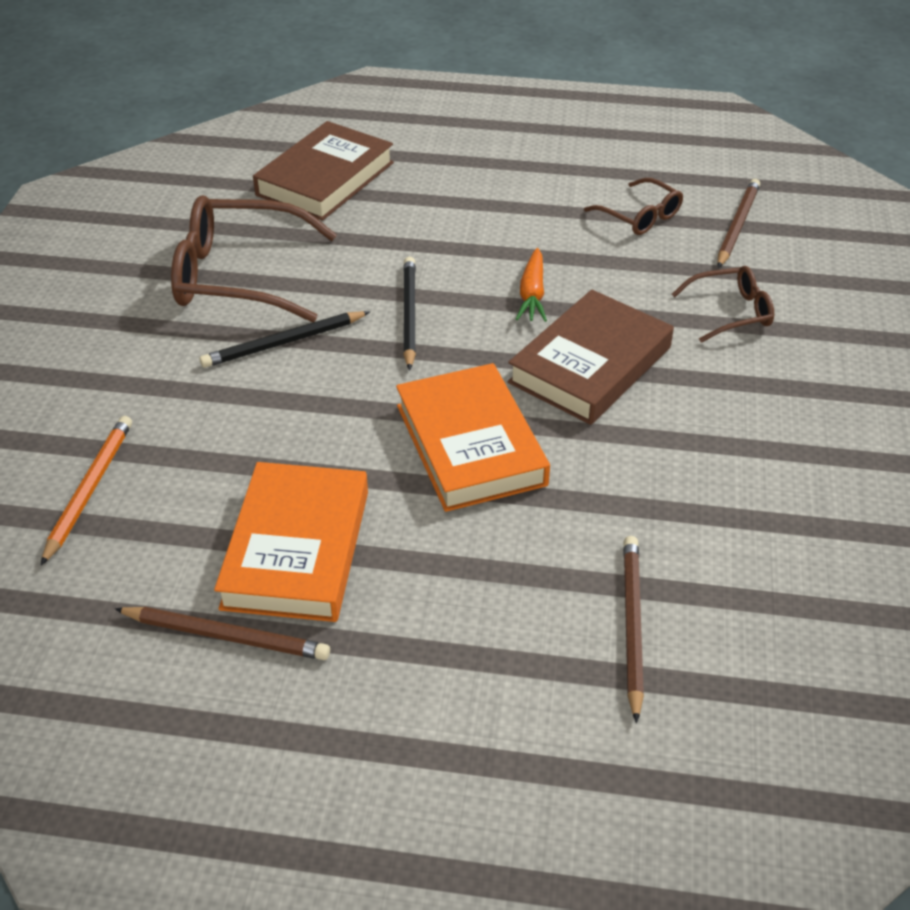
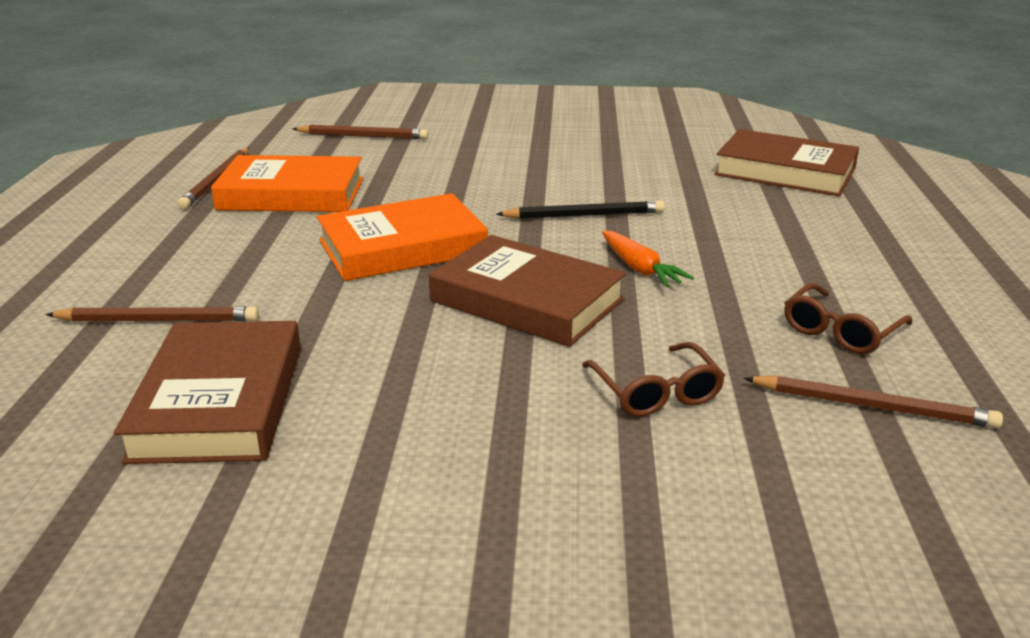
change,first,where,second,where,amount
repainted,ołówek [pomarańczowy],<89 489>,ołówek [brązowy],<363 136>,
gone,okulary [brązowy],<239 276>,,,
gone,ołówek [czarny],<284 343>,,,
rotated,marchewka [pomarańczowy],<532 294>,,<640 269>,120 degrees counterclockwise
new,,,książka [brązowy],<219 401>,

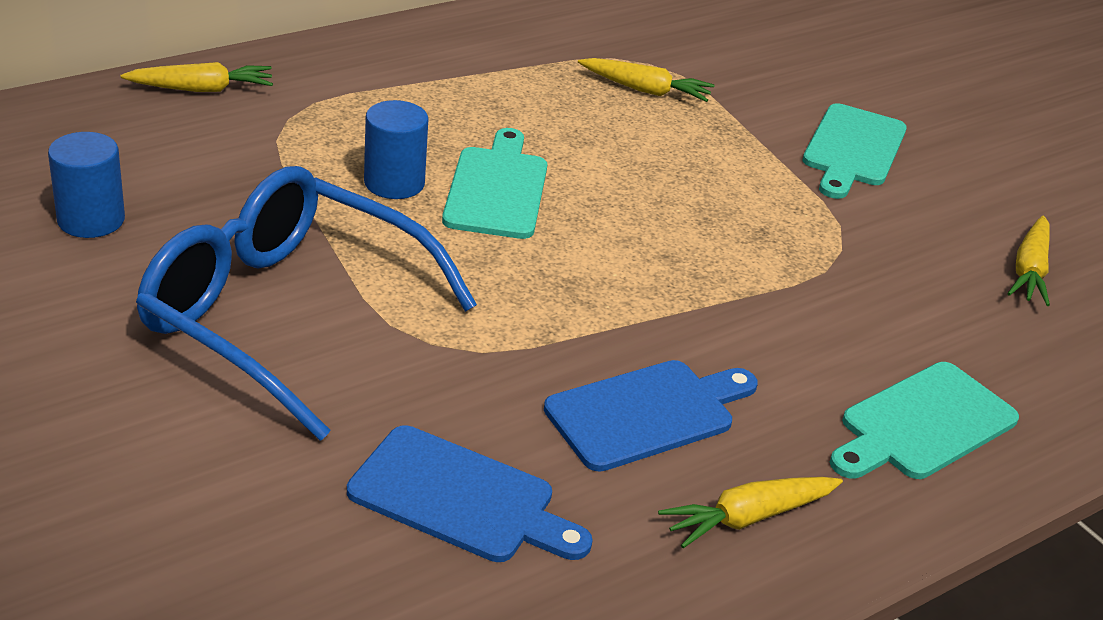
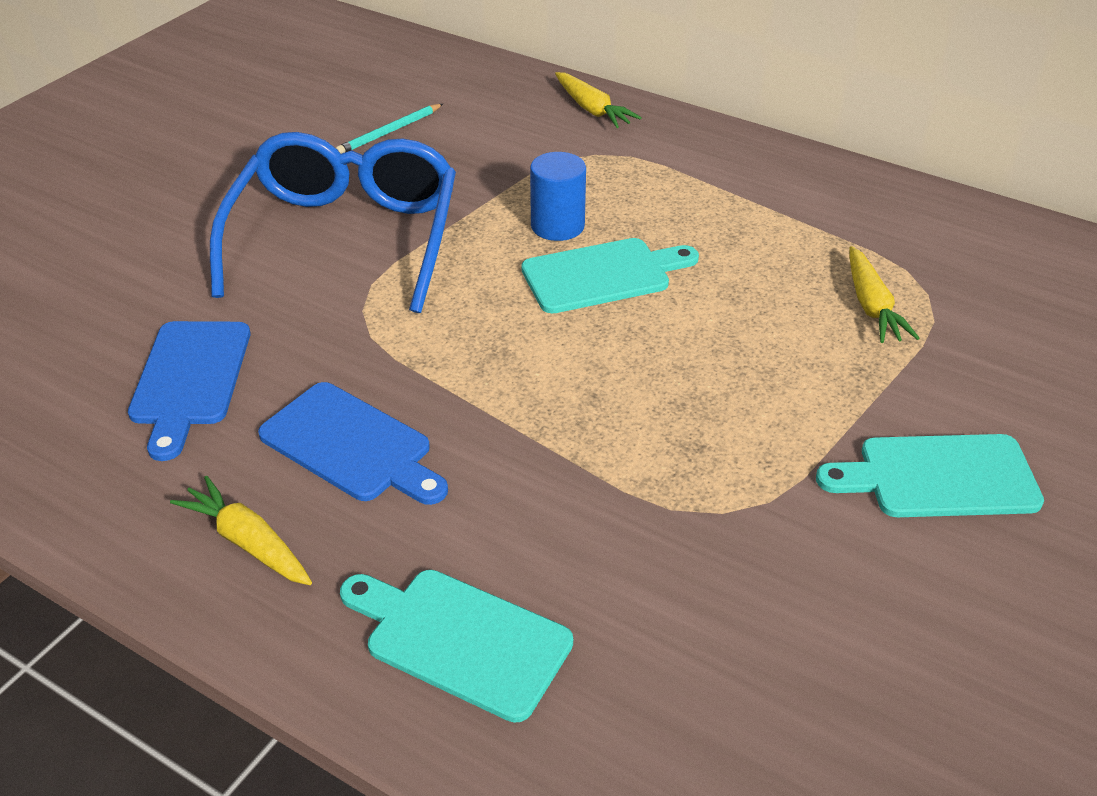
change,first,where,second,where,amount
swapped,walec [niebieski],<91 220>,ołówek [turkusowy],<389 132>,
gone,marchewka [żółty],<1029 270>,,,

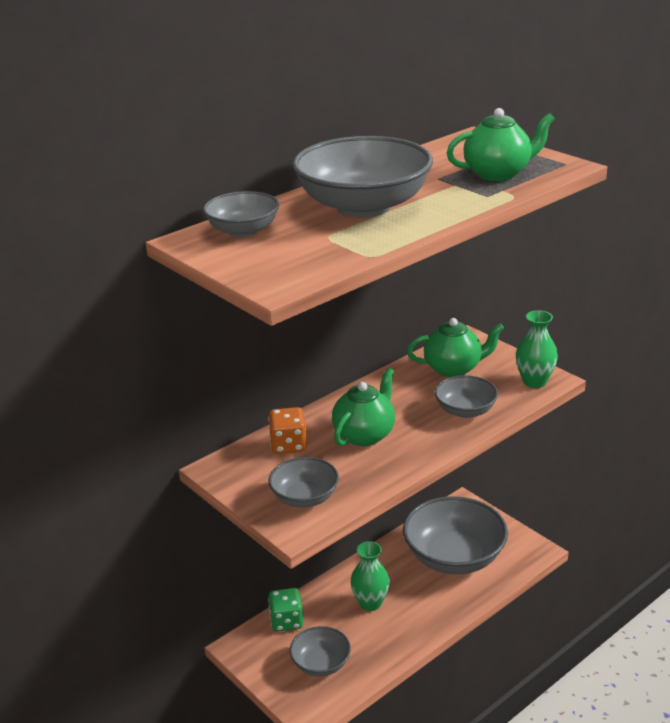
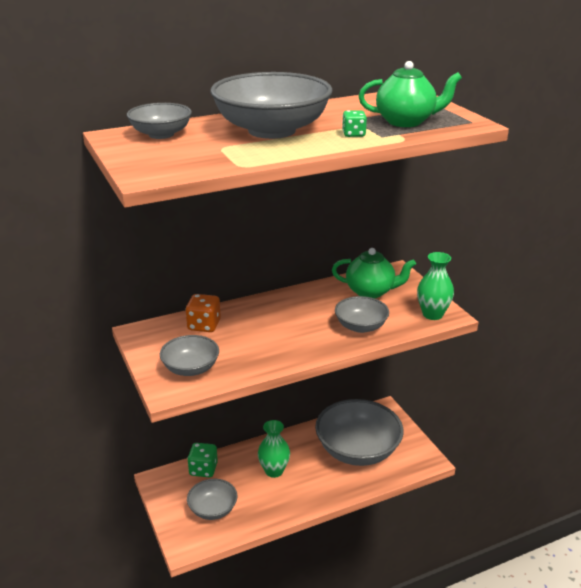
change,first,where,second,where,amount
gone,imbryk [zielony],<365 435>,,,
new,,,kostka do gry [zielony],<353 134>,

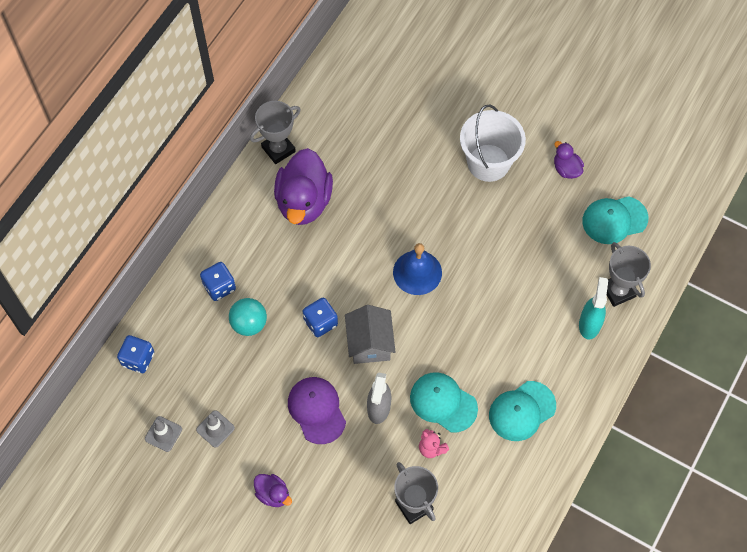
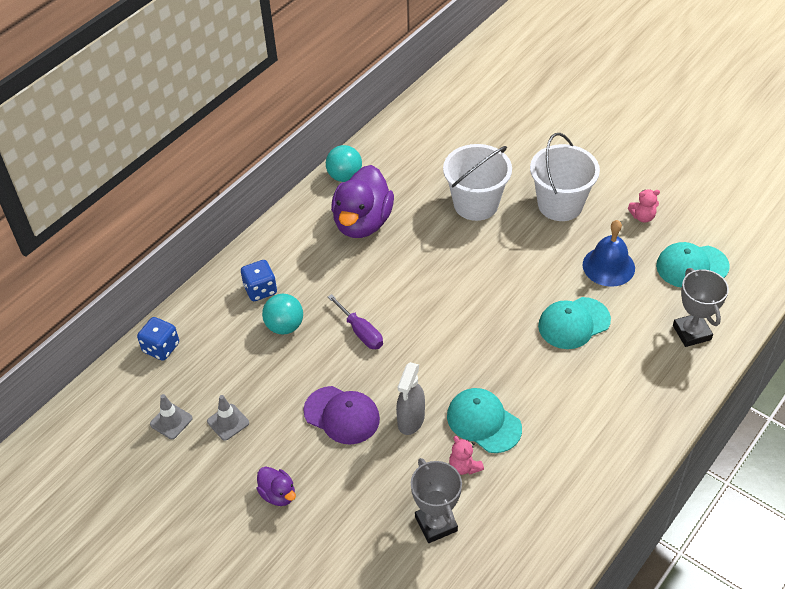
change,first,where,second,where,amount
swapped,puchar [szary],<278 149>,piłka [turkusowy],<344 176>,
rotated,czapka [fioletowy],<316 410>,,<342 415>,135 degrees clockwise
swapped,kostka do gry [niebieski],<320 322>,śrubokręt [fioletowy],<361 332>,
gone,domek [szary],<370 343>,,,
shifted,dzwonek [niebieski],<417 272>,,<608 266>,
shifted,czapka [turkusowy],<522 411>,,<573 323>,
swapped,kaczka [fioletowy],<566 169>,miś [różowy],<642 217>,
gone,spryskiwacz [turkusowy],<589 324>,,,
new,,,wiadro [biały],<476 204>,

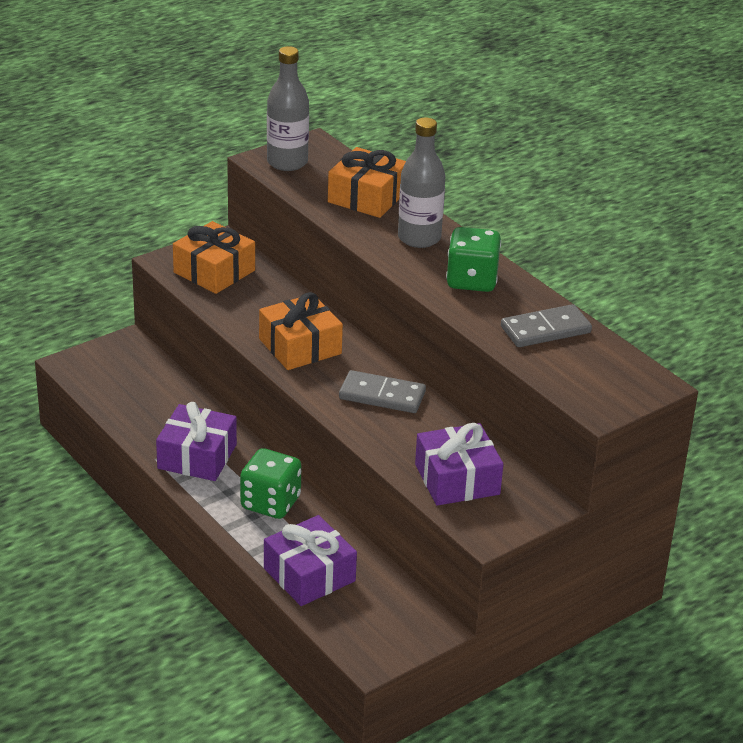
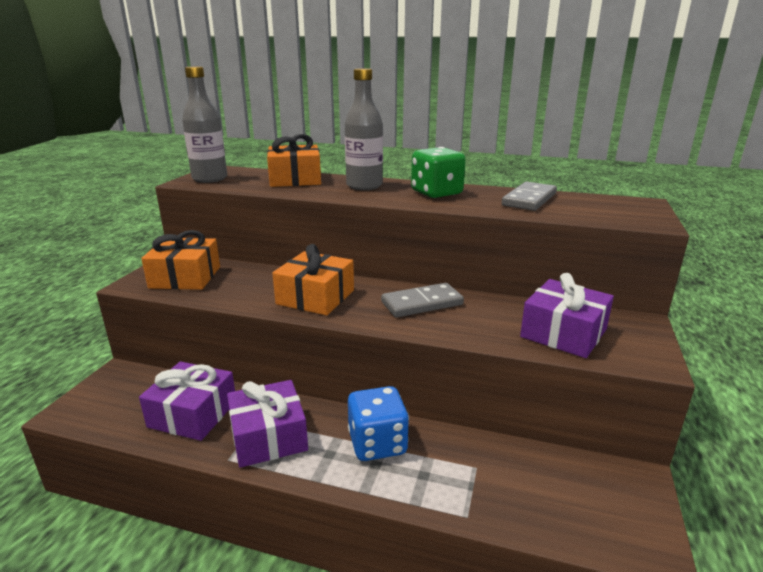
change,first,where,second,where,amount
repainted,kostka do gry [zielony],<270 503>,kostka do gry [niebieski],<377 444>,
shifted,prezent [fioletowy],<309 575>,,<193 414>,

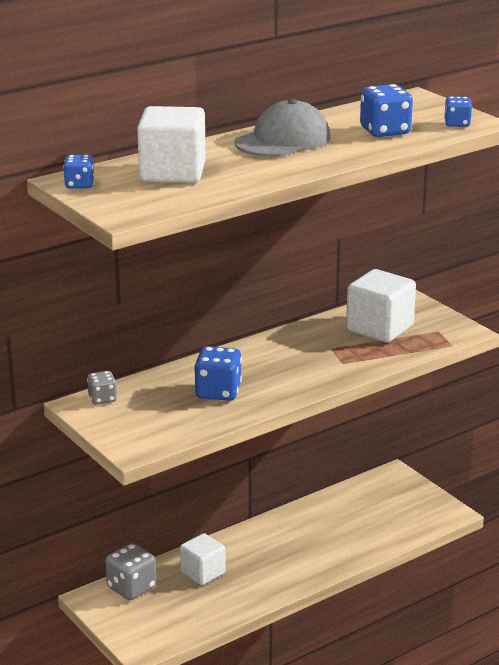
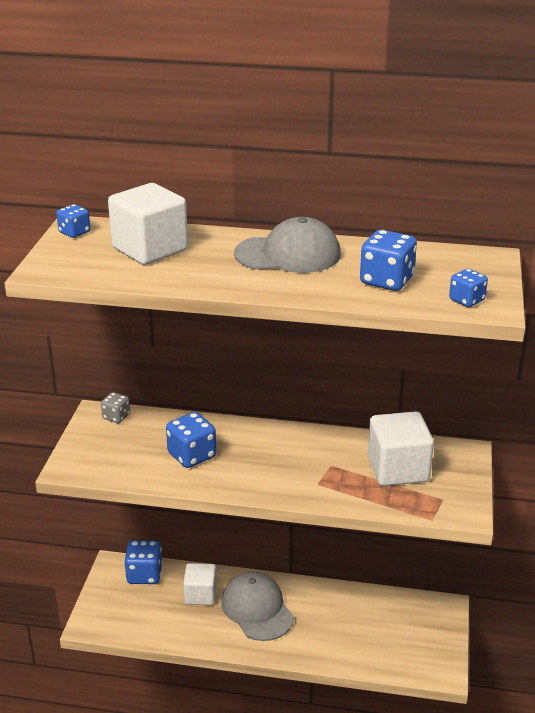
change,first,where,second,where,amount
repainted,kostka do gry [szary],<131 587>,kostka do gry [niebieski],<144 574>,
new,,,czapka [szary],<257 609>,

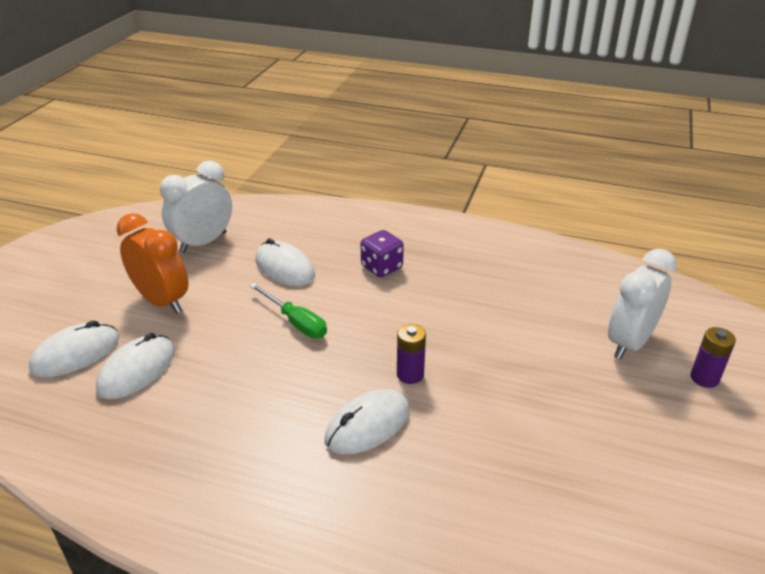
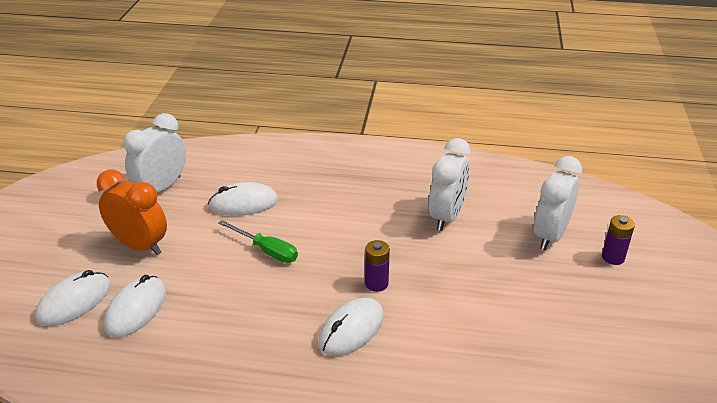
change,first,where,second,where,amount
rotated,myszka [biały],<284 268>,,<243 203>,45 degrees counterclockwise
gone,kostka do gry [fioletowy],<381 267>,,,
new,,,budzik [biały],<446 216>,

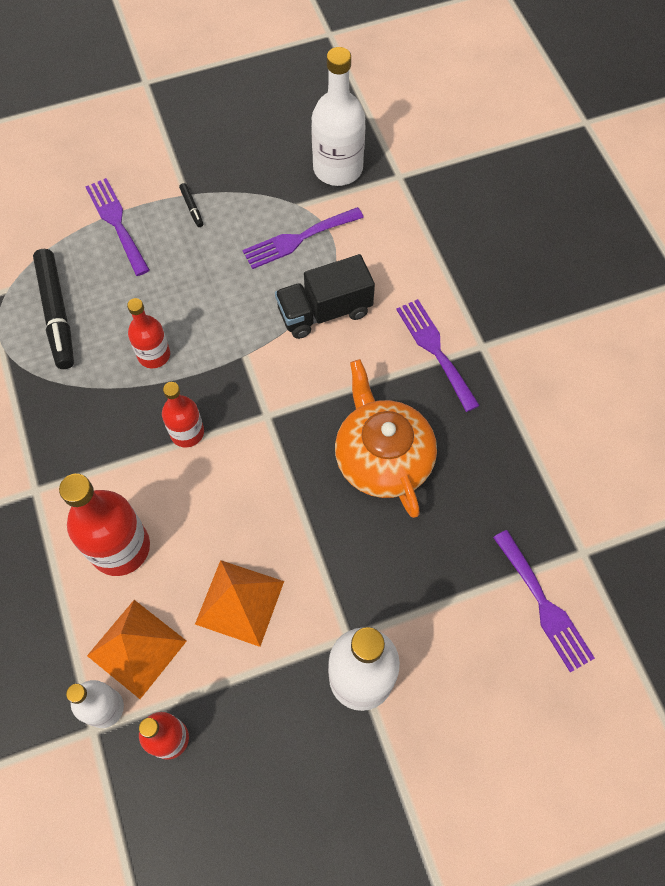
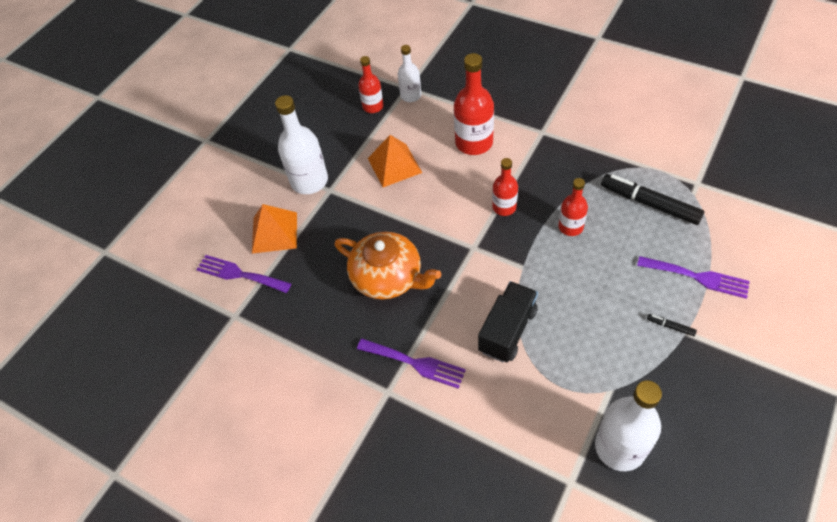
change,first,where,second,where,amount
shifted,piramida [pomarańczowy],<137 648>,,<274 232>,
gone,widelec [fioletowy],<298 239>,,,

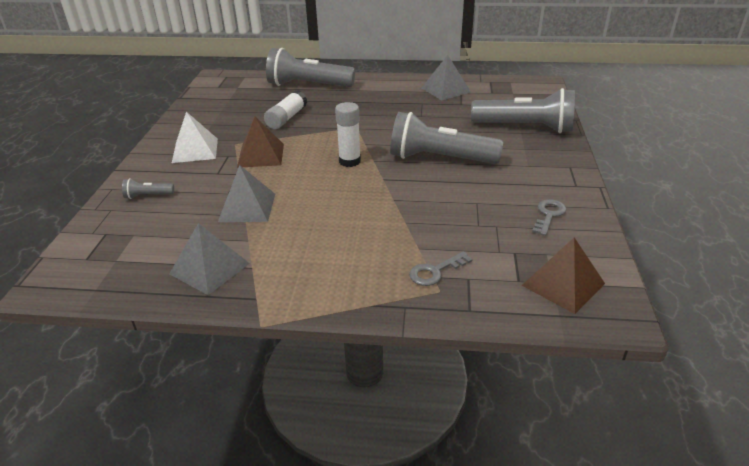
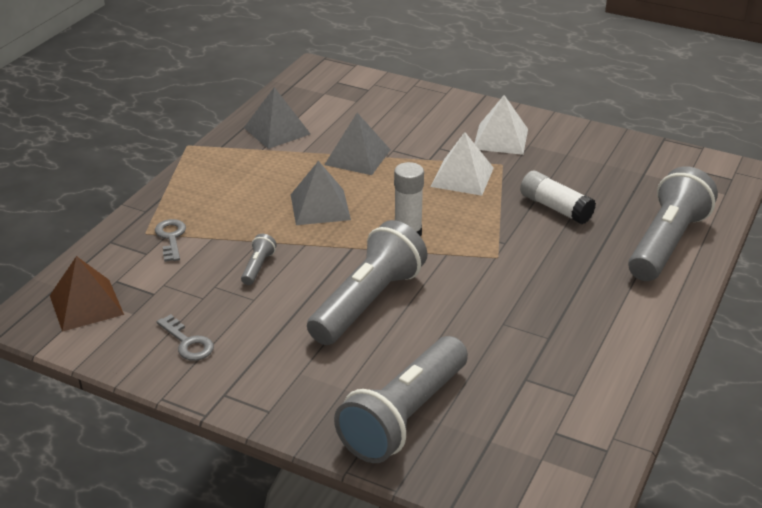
change,first,where,second,where,amount
shifted,latarka [szary],<148 196>,,<258 267>,
repainted,piramida [brązowy],<260 155>,piramida [biały],<462 177>,
shifted,piramida [szary],<445 90>,,<320 207>,

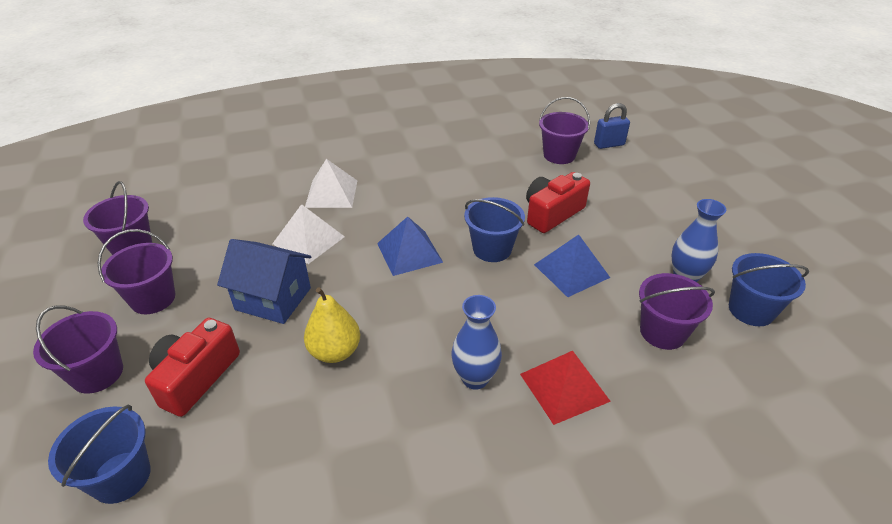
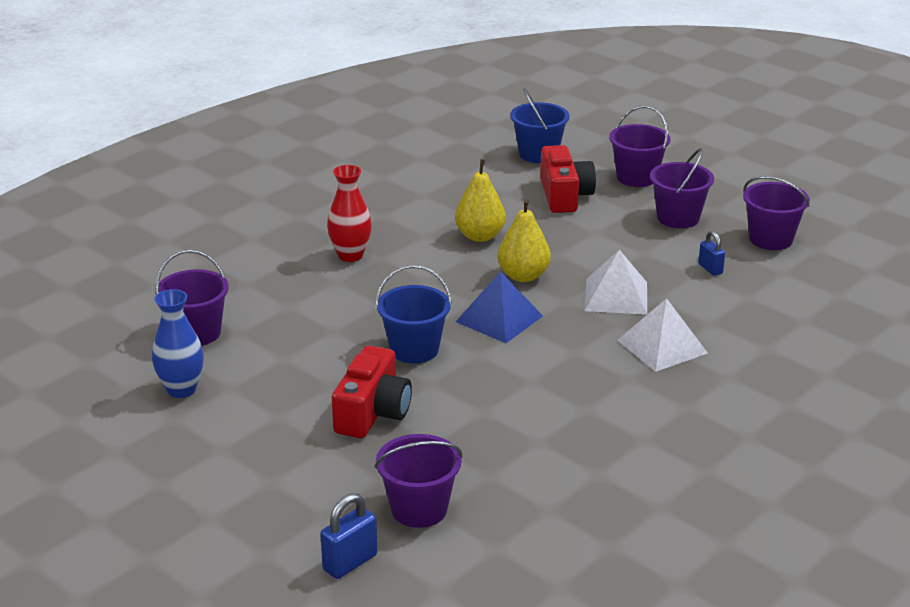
change,first,where,second,where,amount
gone,domek [niebieski],<273 299>,,,
repainted,wazon [niebieski],<475 378>,wazon [czerwony],<350 255>,
gone,piramida [czerwony],<564 387>,,,
gone,piramida [niebieski],<571 270>,,,
gone,wiadro [niebieski],<751 310>,,,
new,,,gruszka [żółty],<523 276>,
new,,,kłódka [niebieski],<710 269>,

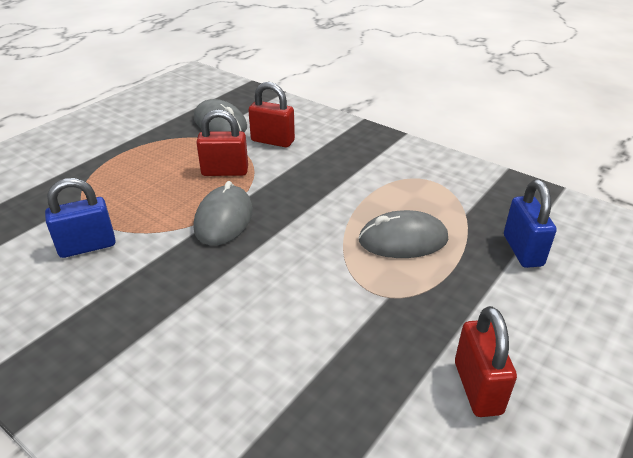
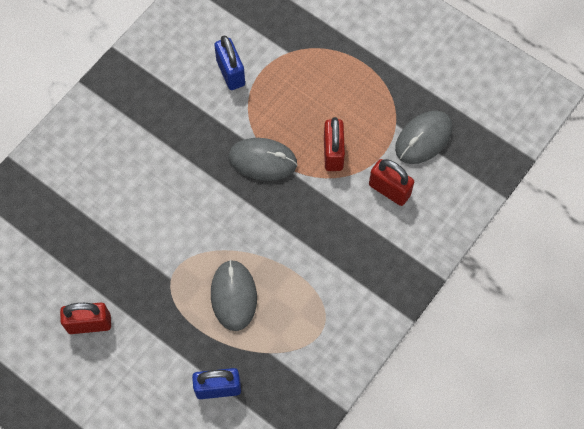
change,first,where,second,where,amount
rotated,kłódka [czerwony],<272 141>,,<389 190>,75 degrees counterclockwise

